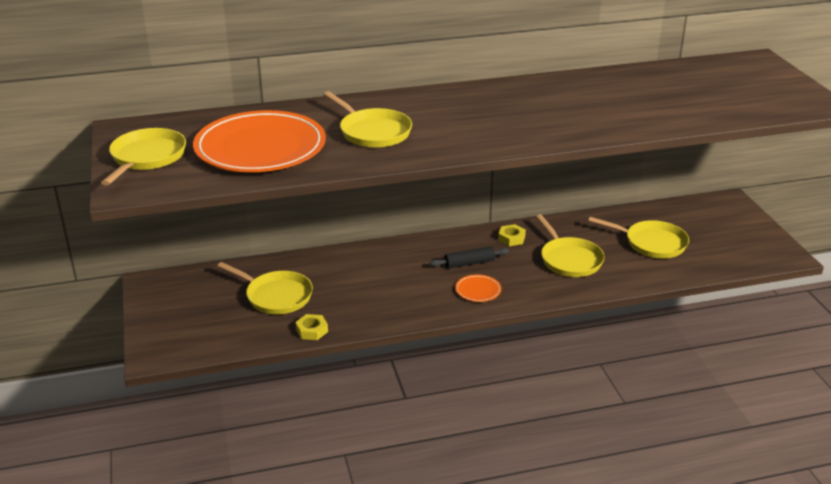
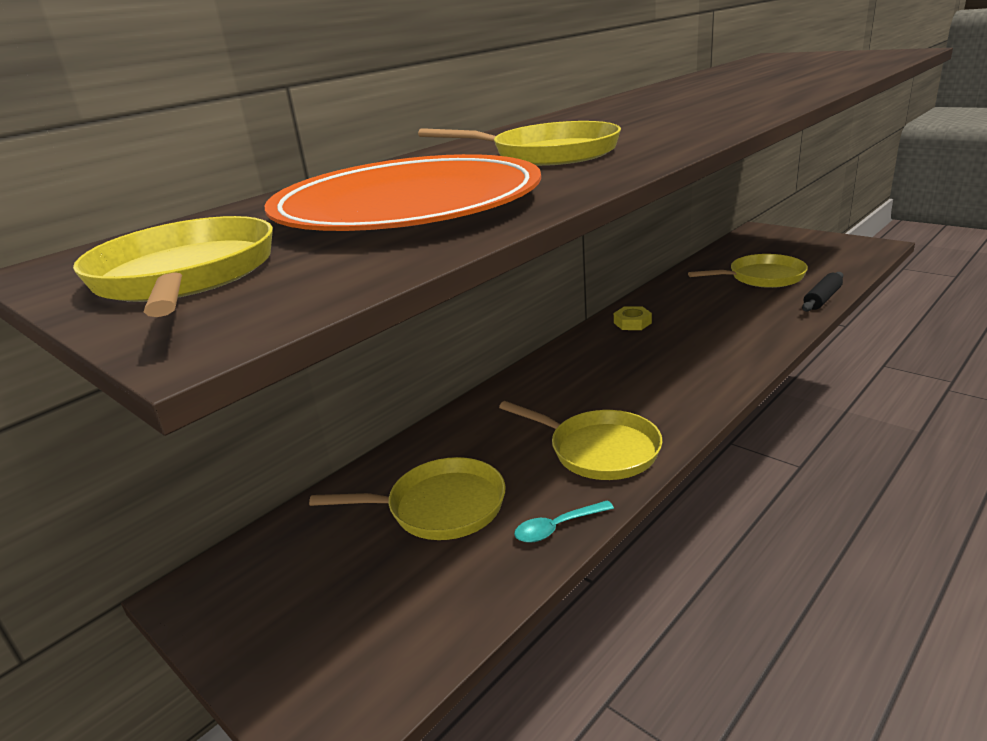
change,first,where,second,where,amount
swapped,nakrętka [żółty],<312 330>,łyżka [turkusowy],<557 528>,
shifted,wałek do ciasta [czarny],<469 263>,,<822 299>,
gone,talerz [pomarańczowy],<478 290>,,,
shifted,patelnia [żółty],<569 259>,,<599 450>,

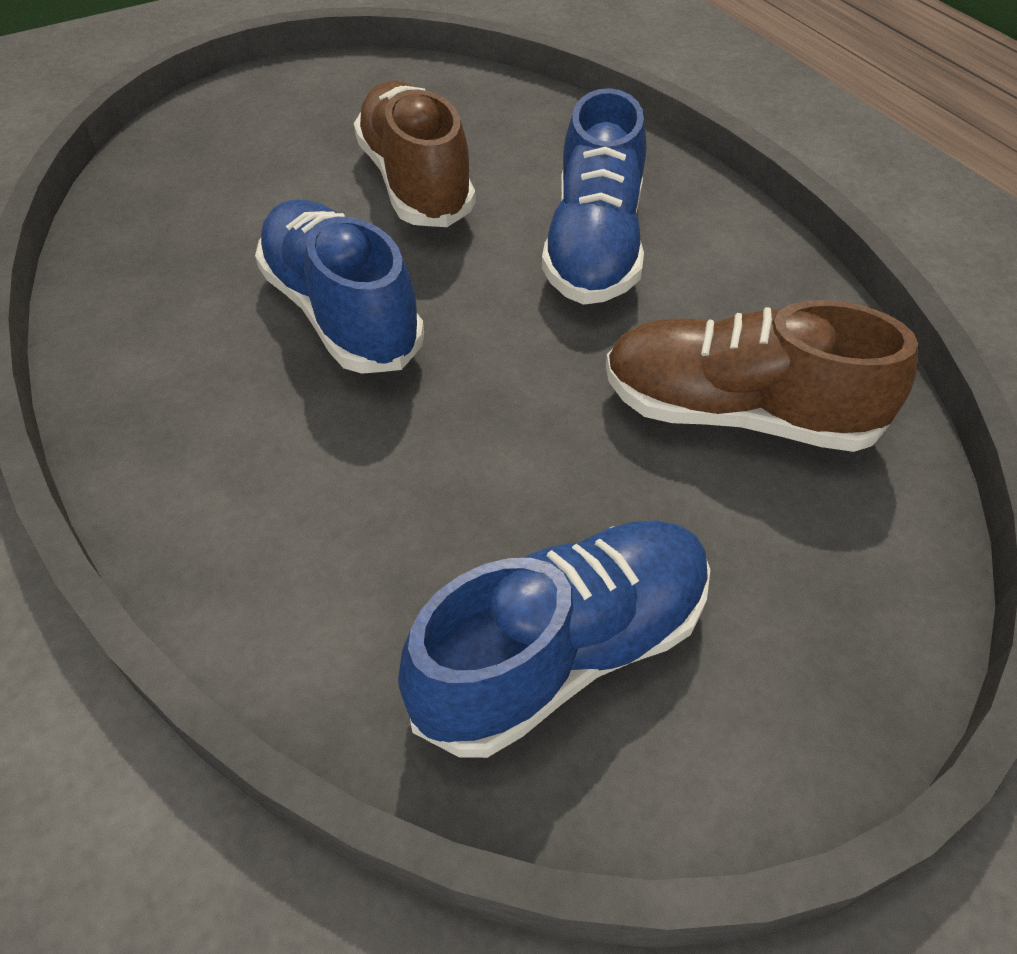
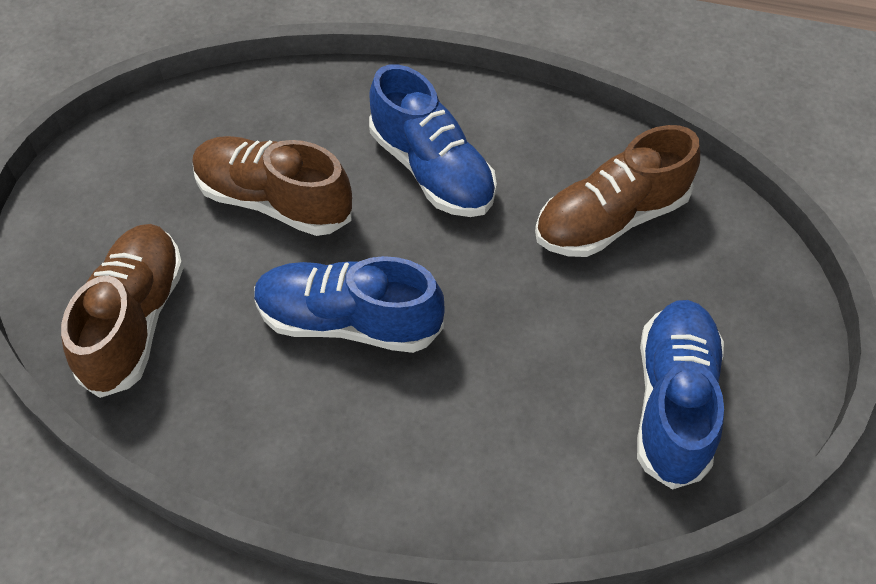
change,first,where,second,where,amount
new,,,but [brązowy],<135 320>,

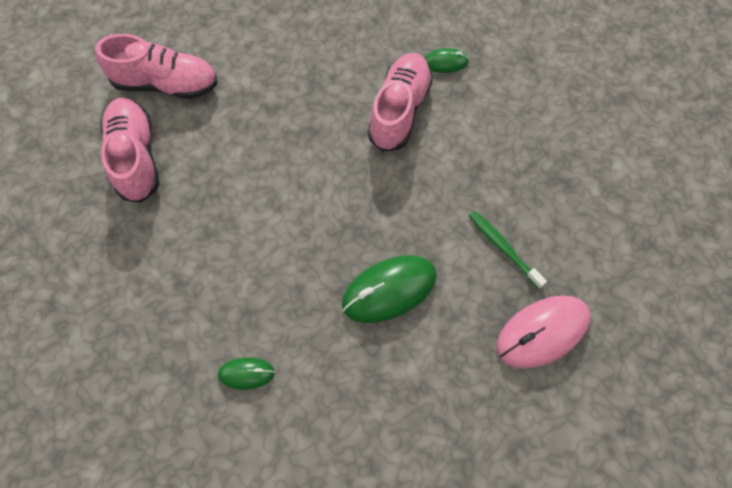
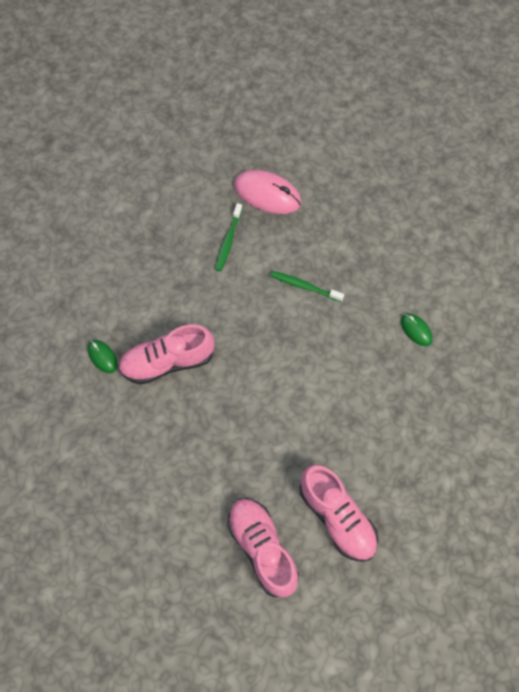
change,first,where,second,where,amount
rotated,but [różowy],<135 157>,,<337 517>,75 degrees counterclockwise
swapped,myszka [zielony],<389 290>,szczoteczka do zębów [zielony],<304 286>,

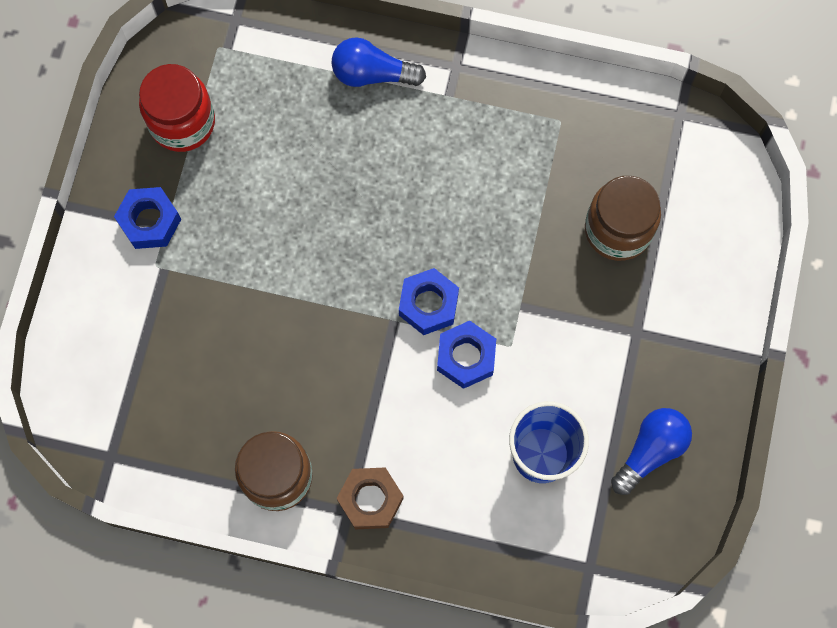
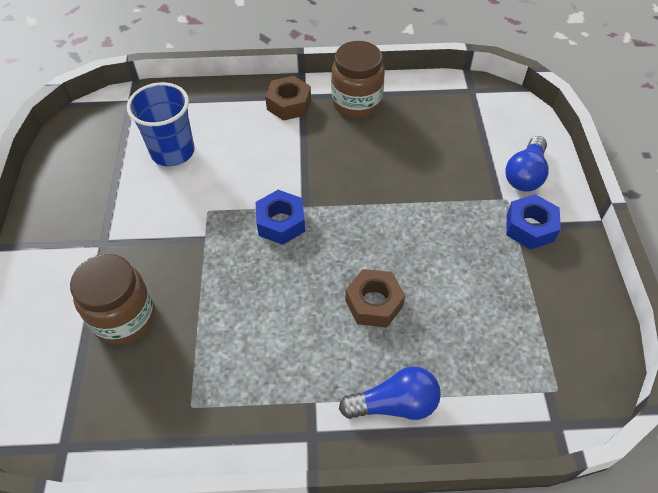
change,first,where,second,where,amount
gone,słoik [czerwony],<182 122>,,,
gone,nakrętka [niebieski],<466 357>,,,
shifted,żarówka [niebieski],<650 450>,,<525 175>,
new,,,nakrętka [brązowy],<374 303>,

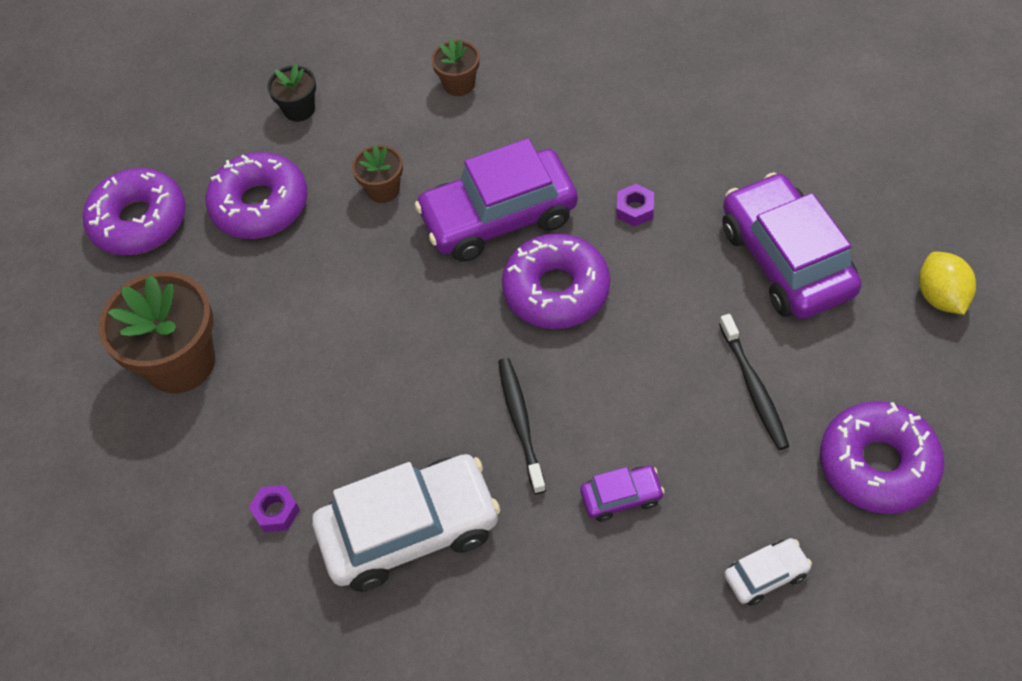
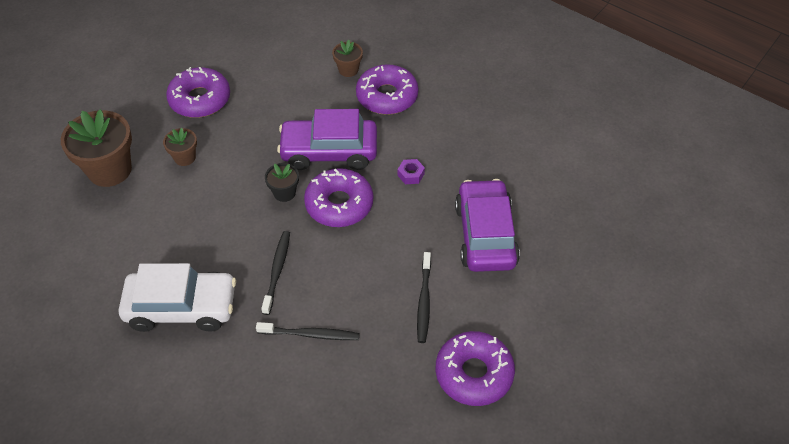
change,first,where,second,where,amount
shifted,donut [fioletowy],<139 221>,,<387 96>,
gone,nakrętka [fioletowy],<276 512>,,,
shifted,doniczka [czarny],<299 109>,,<284 193>,
shifted,doniczka [brązowy],<383 190>,,<185 157>,
swapped,samochód [fioletowy],<621 497>,szczoteczka do zębów [czarny],<311 334>,
gone,samochód [biały],<766 575>,,,
gone,cytryna [żółty],<941 297>,,,

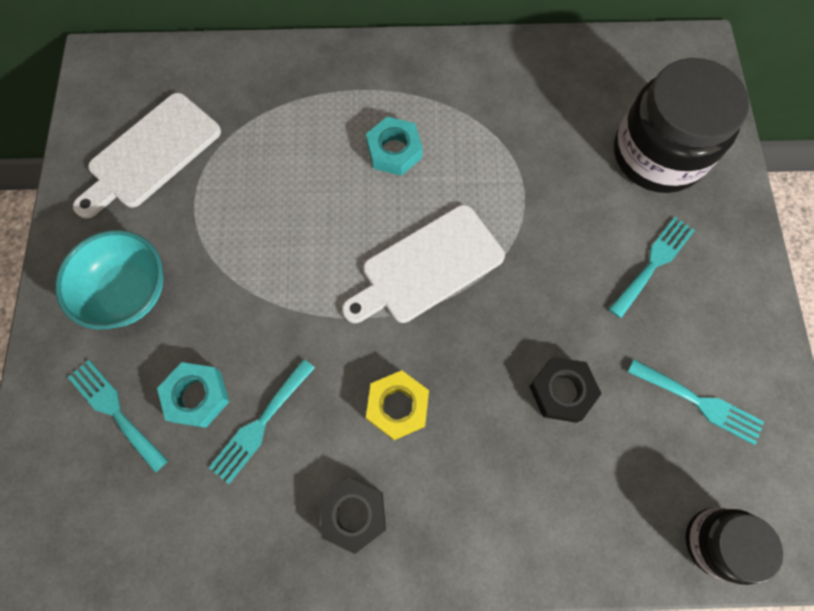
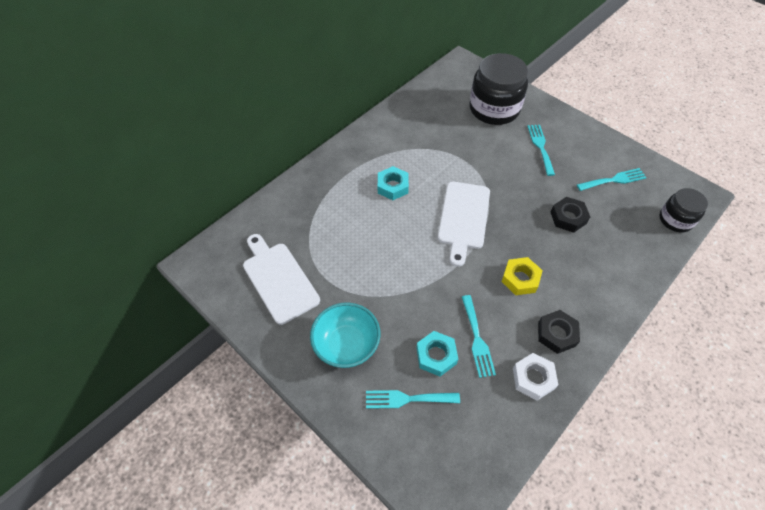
change,first,where,second,where,amount
rotated,deska do krojenia [biały],<151 154>,,<278 279>,150 degrees clockwise
new,,,nakrętka [biały],<533 378>,

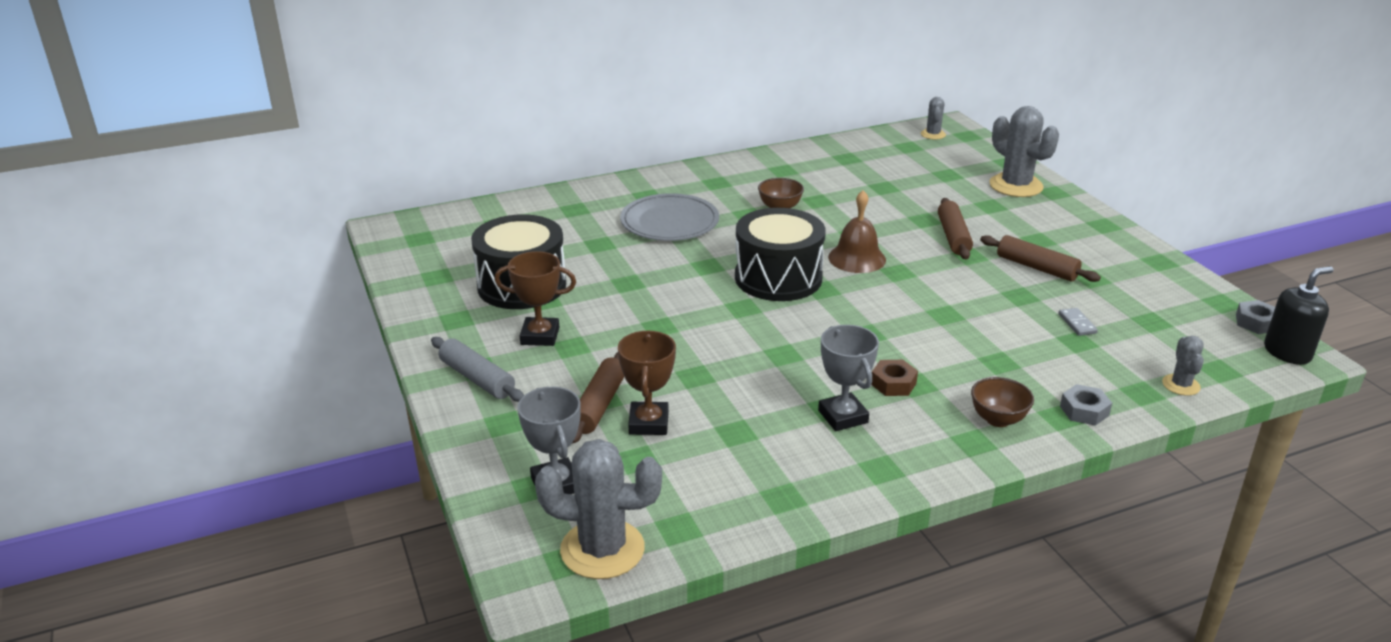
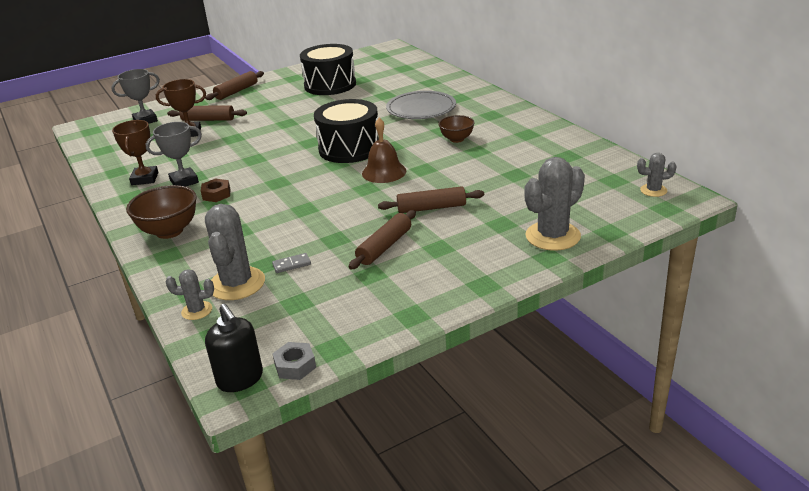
change,first,where,second,where,amount
repainted,wałek do ciasta [szary],<477 379>,wałek do ciasta [brązowy],<236 91>,
shifted,puchar [brązowy],<540 336>,,<145 179>,
shifted,kaktus [szary],<602 549>,,<237 284>,
scaled,miska [brązowy],<998 419>,,<169 231>,x1.60
gone,nakrętka [szary],<1084 411>,,,

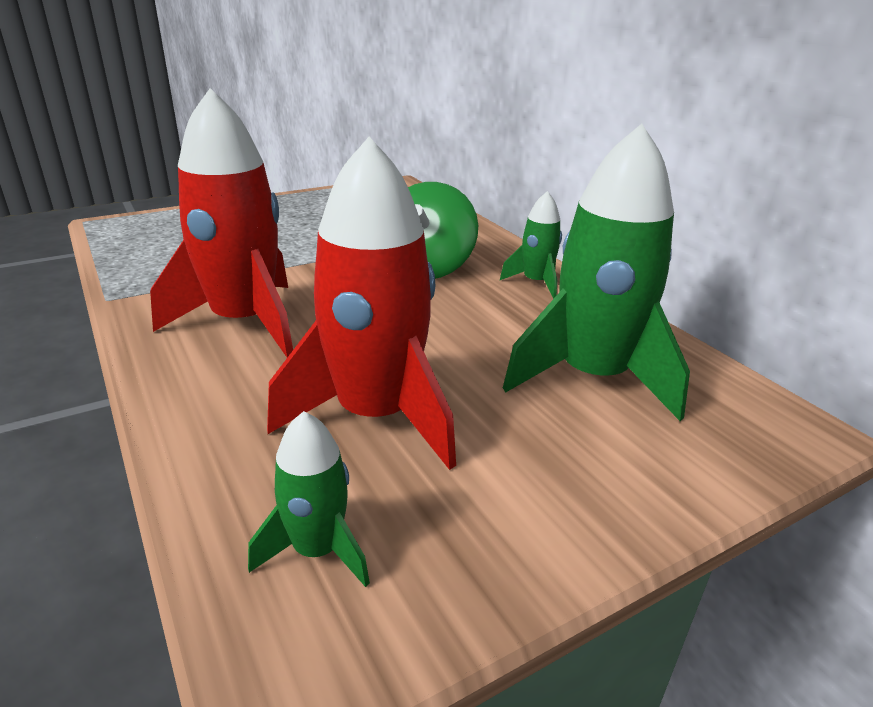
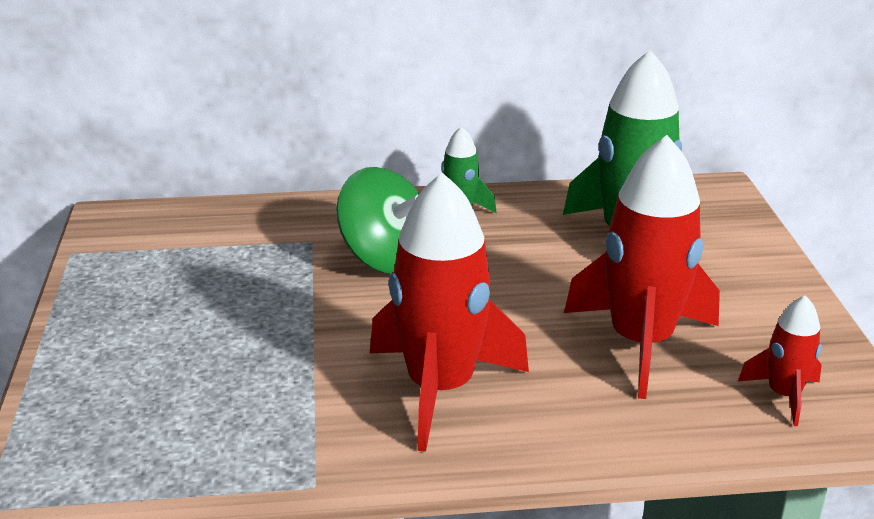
change,first,where,second,where,amount
repainted,rakieta [zielony],<317 550>,rakieta [czerwony],<783 395>,

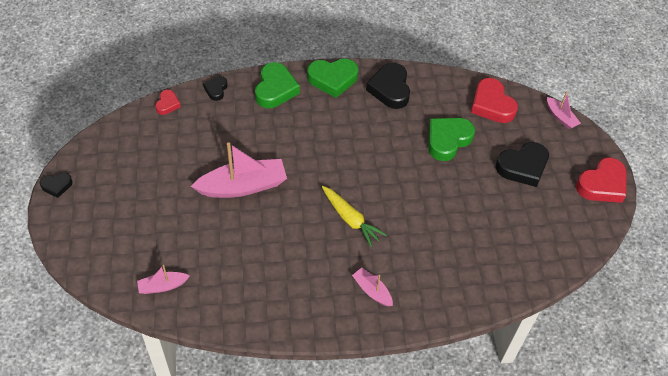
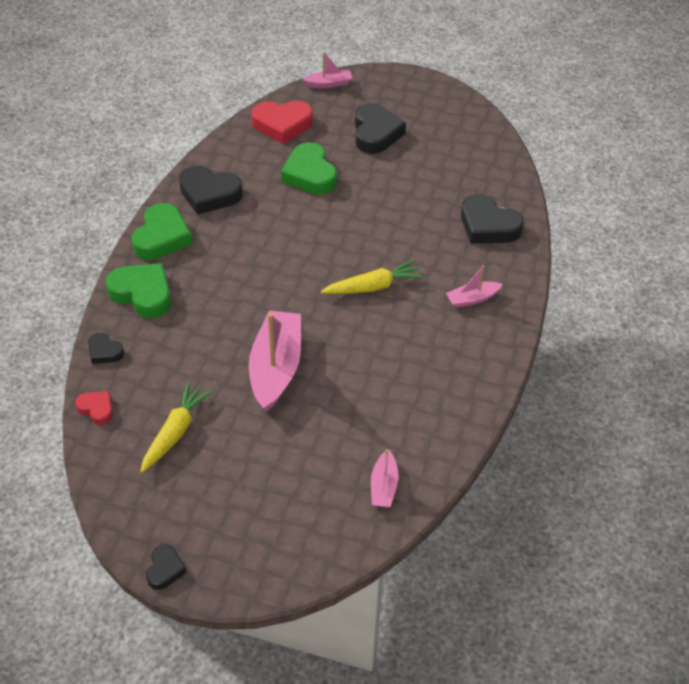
change,first,where,second,where,amount
gone,serce [czerwony],<602 184>,,,
new,,,marchewka [żółty],<175 432>,
new,,,serce [czarny],<488 226>,

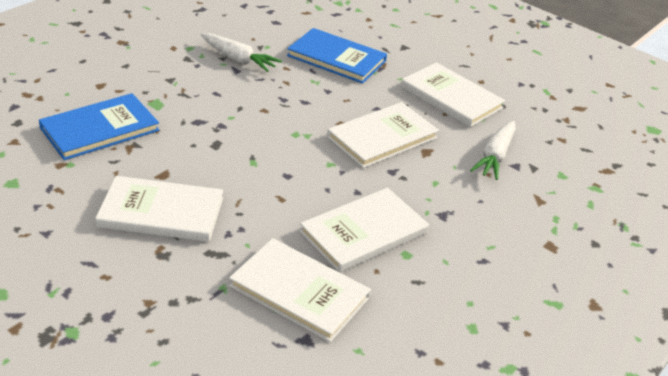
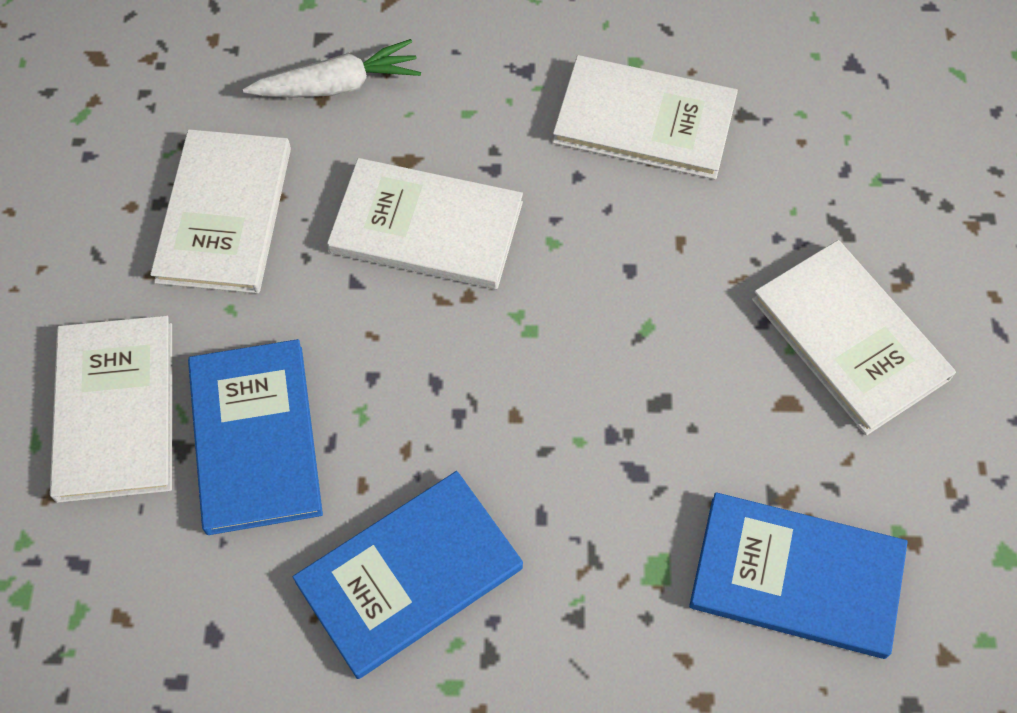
change,first,where,second,where,amount
swapped,marchewka [biały],<238 59>,książka [niebieski],<409 575>,
shifted,książka [biały],<299 292>,,<115 410>,

